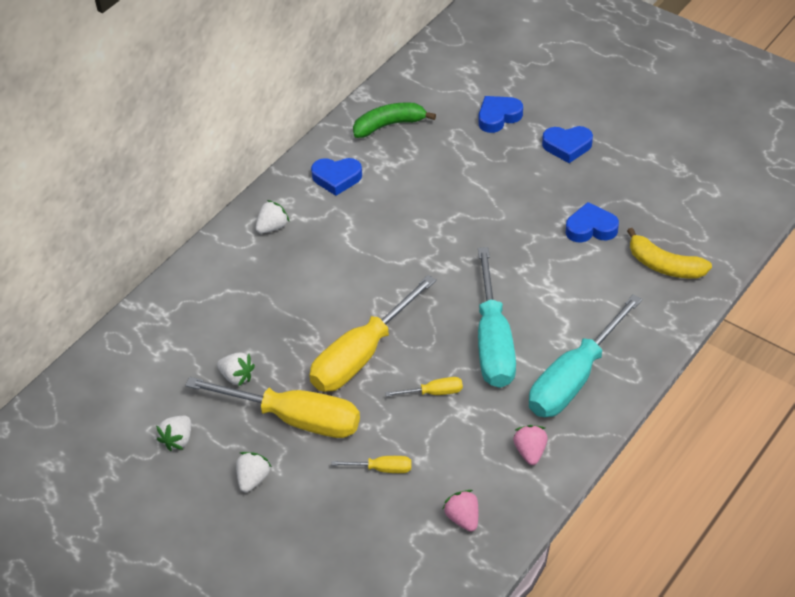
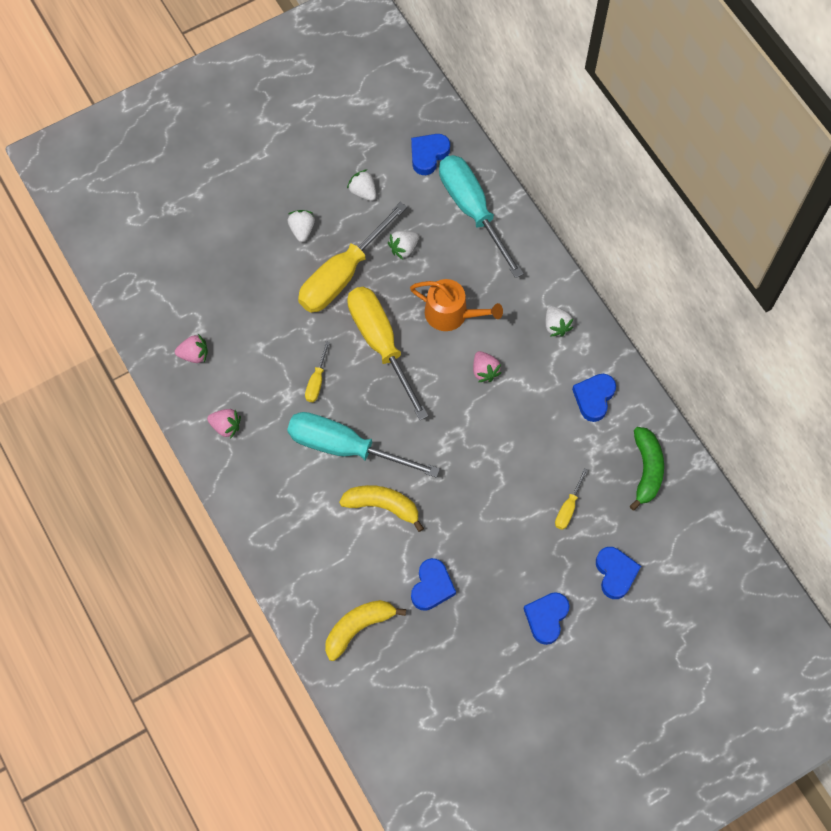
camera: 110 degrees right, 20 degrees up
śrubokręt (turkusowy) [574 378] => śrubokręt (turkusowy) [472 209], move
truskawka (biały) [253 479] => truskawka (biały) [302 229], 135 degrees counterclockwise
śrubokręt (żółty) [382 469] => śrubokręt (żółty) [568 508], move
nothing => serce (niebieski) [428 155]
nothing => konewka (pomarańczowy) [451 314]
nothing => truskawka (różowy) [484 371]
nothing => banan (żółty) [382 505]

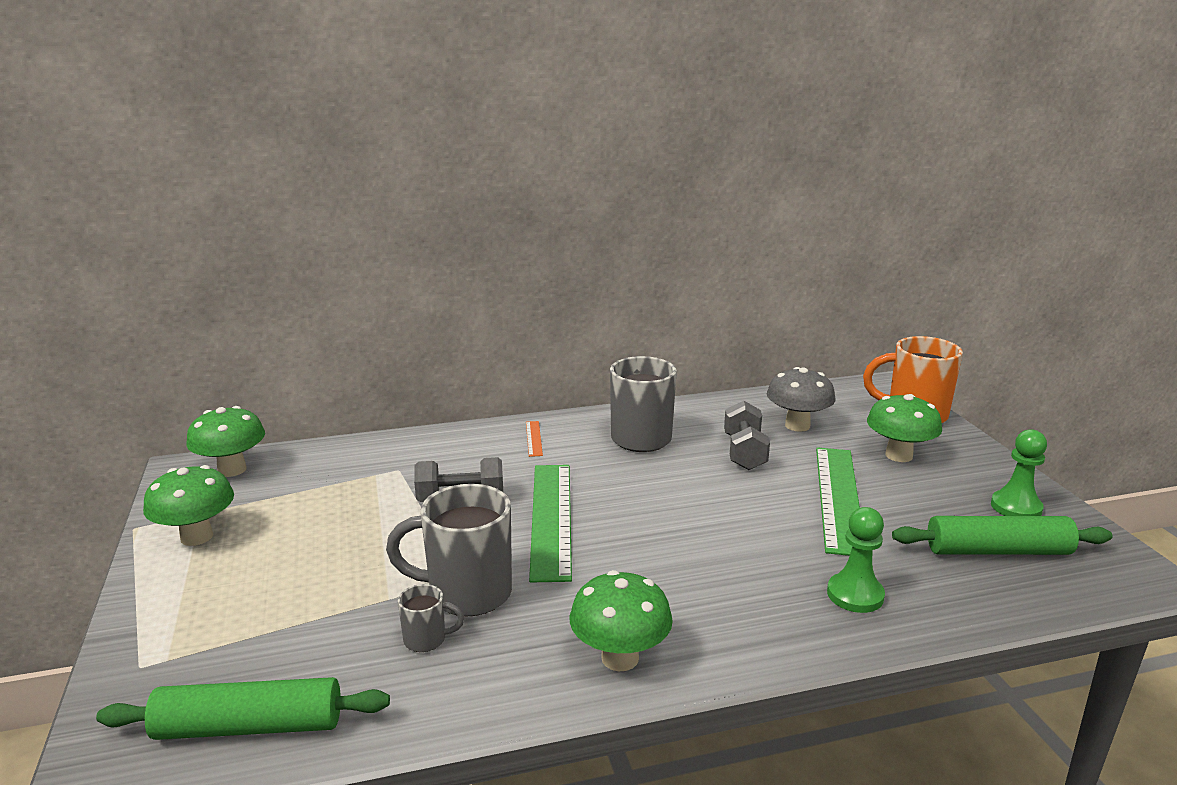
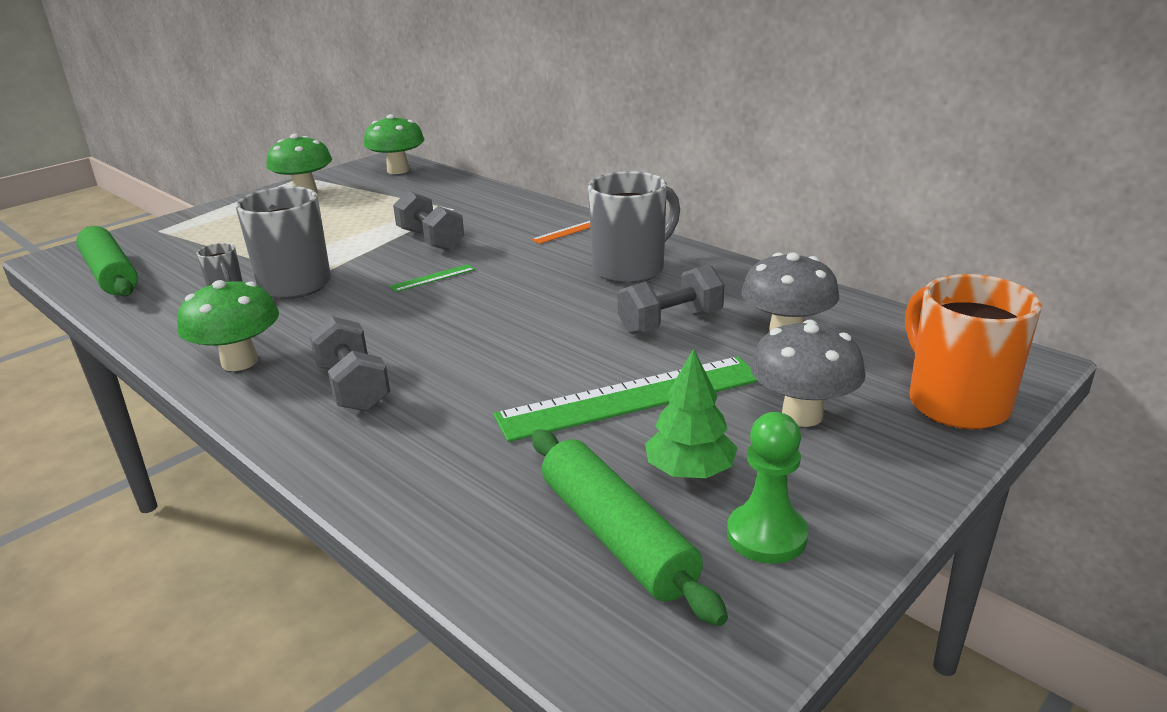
camera: 60 degrees right, 5 degrees up
grzyb (zielony) [899 455] => grzyb (szary) [802 415]
linijka (zielony) [551 518] => linijka (zielony) [433 278], x0.42
pionek (zielony) [855 595] => nothing
nothing => hantel (szary) [353 387]
nothing => drzewko (zielony) [689 471]

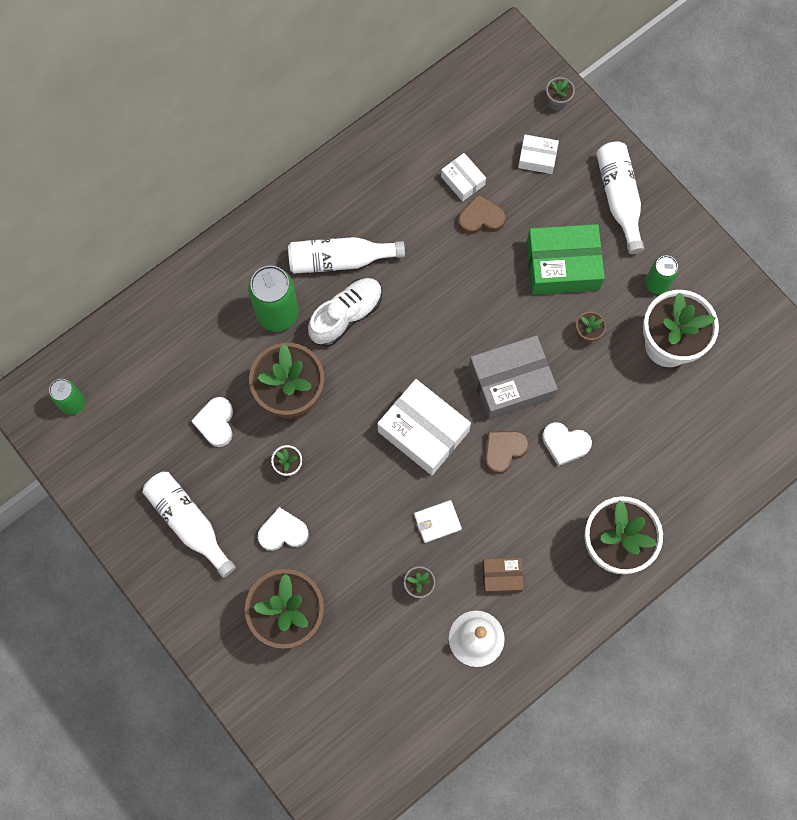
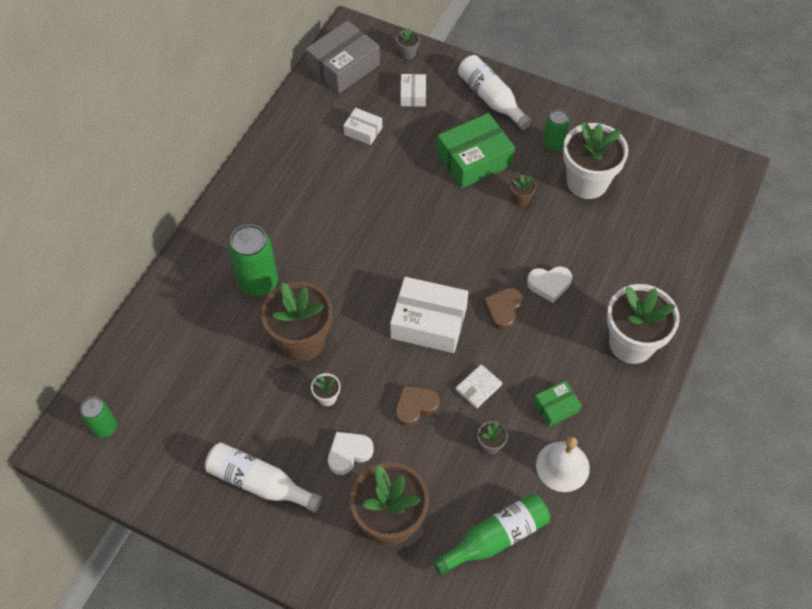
camera: 25 degrees left, 15 degrees down
pudełko (biały) [537 158] => pudełko (biały) [413 95], 75 degrees counterclockwise
serce (brązowy) [481 218] => serce (brązowy) [415 406], move
butelka (biały) [340 260] => nothing
but (biały) [346 315] => nothing
pudełko (szary) [511 382] => pudełko (szary) [343 66], move
serce (biały) [216 423] => nothing
pudełko (brązowy) [502 576] => pudełko (zielony) [556 407]
nothing => butelka (zielony) [495 538]

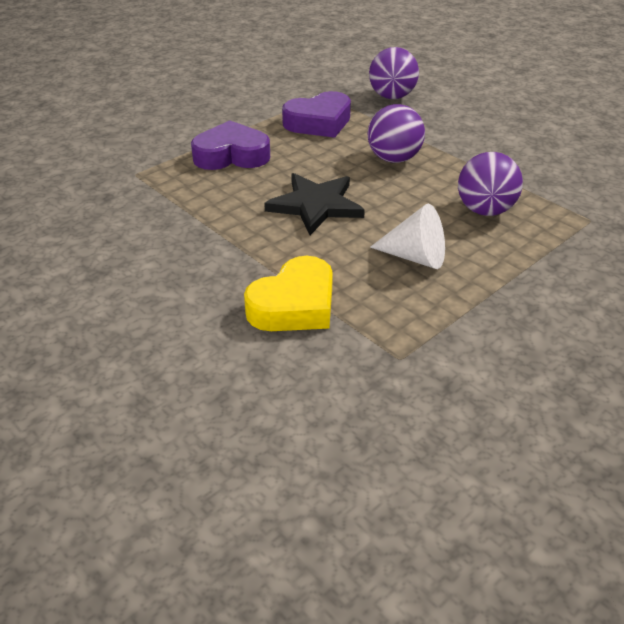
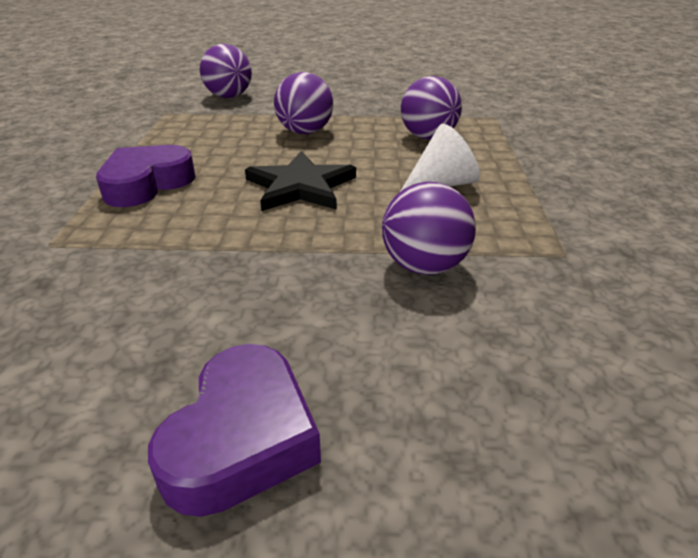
camera: 45 degrees left, 5 degrees down
serce (fioletowy) [319 122] => serce (fioletowy) [242 438], move
serce (żółty) [294 305] => piłka (fioletowy) [424 266]

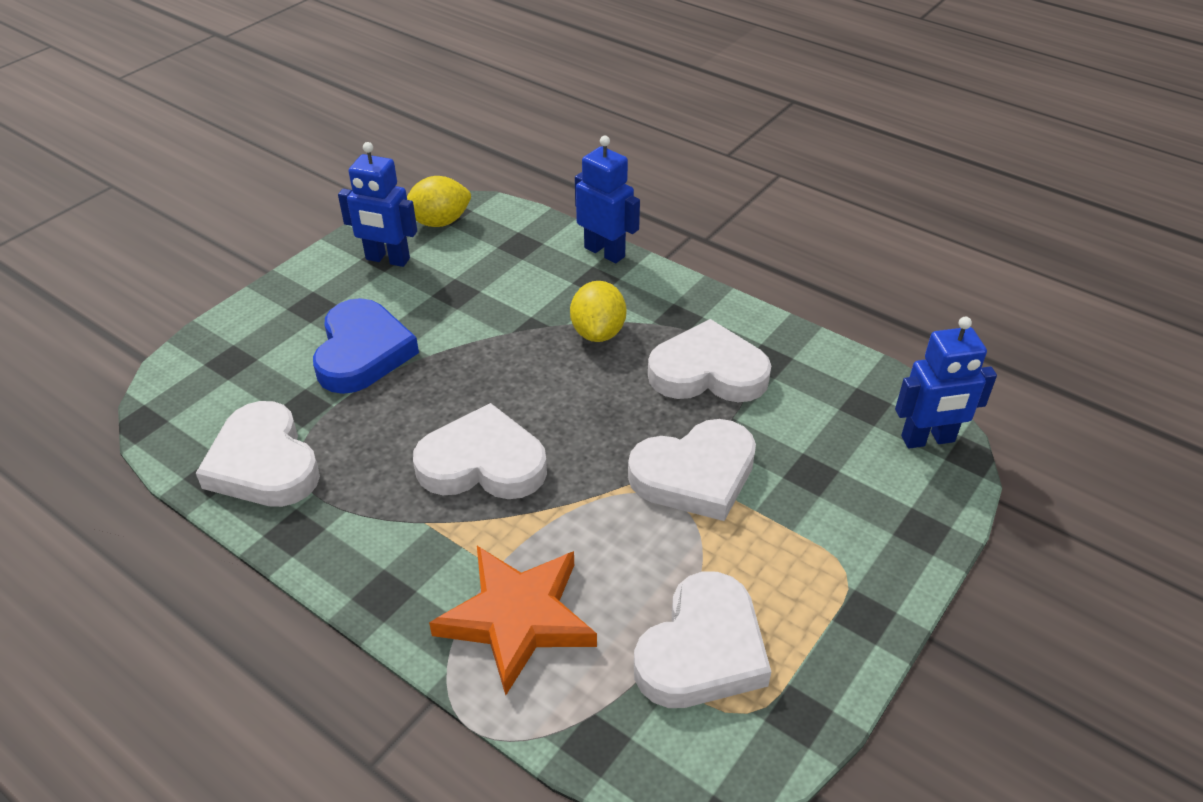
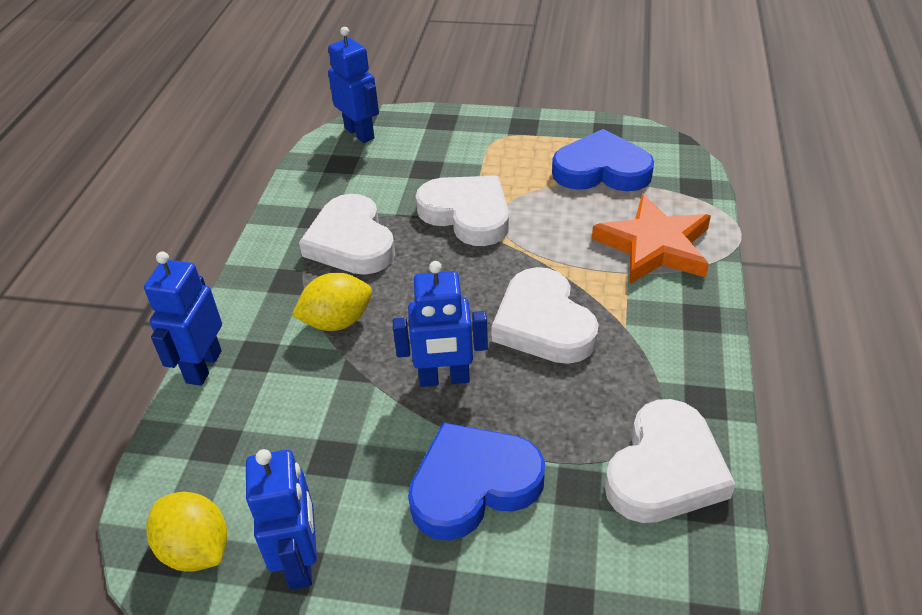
camera: 115 degrees left, 0 degrees up
serce (biały) [702 650] => serce (niebieski) [601 170]
nothing => robot (niebieski) [444 379]

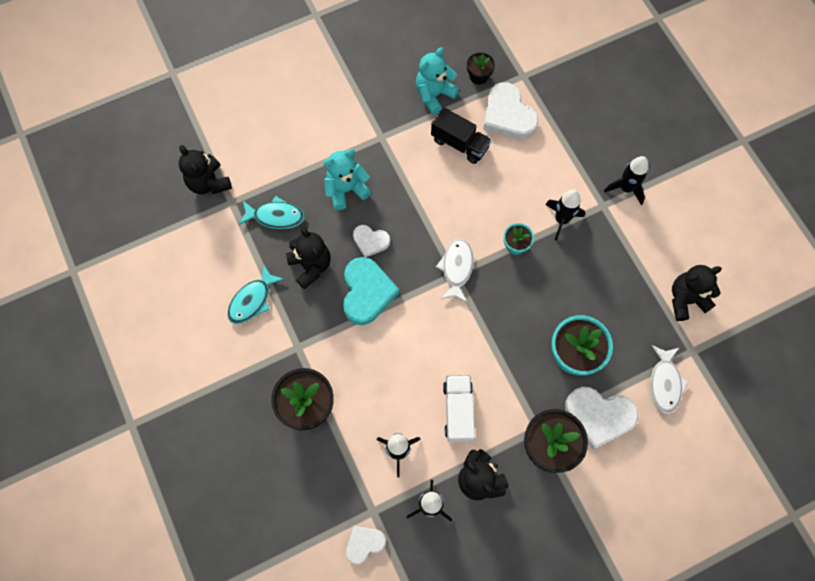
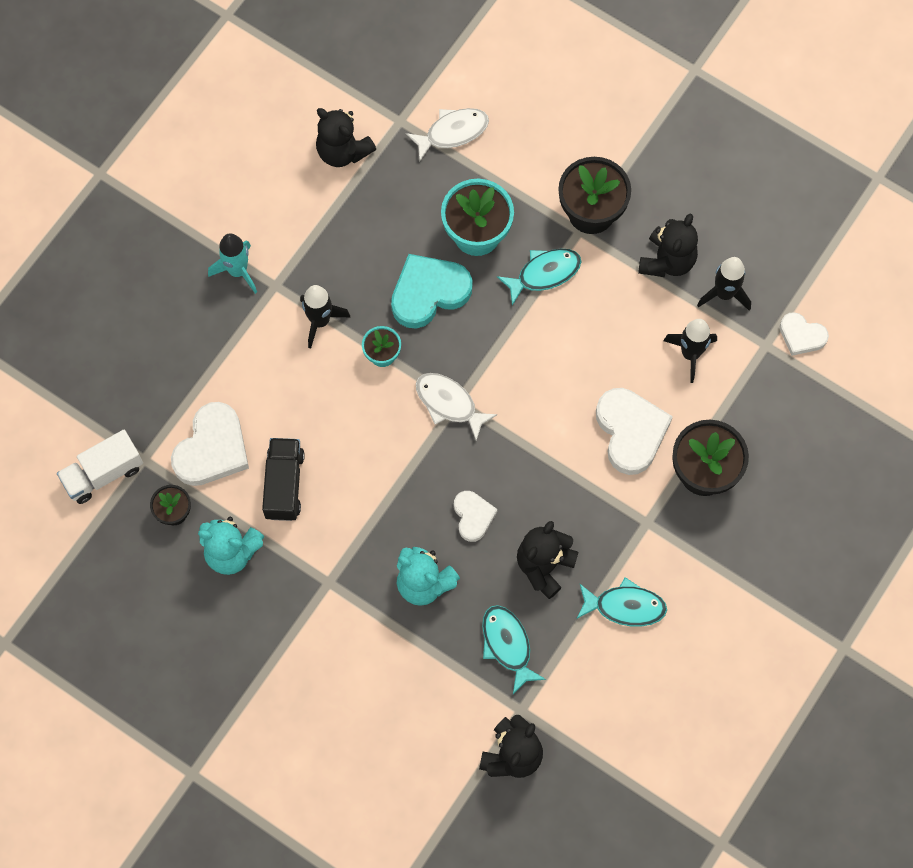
camera: 120 degrees left, 0 degrees up
rakieta (czarny) [626 188] => rakieta (turkusowy) [237 271]
ryba (biały) [456 268] => ryba (biały) [449 403], 60 degrees clockwise
serce (turkusowy) [367 292] => serce (turkusowy) [429 292], move
ciężarówka (biały) [458 411] => ciężarówka (biały) [103 473], move
serce (biały) [599 416] => serce (biały) [630 432], move
nothing => ryba (turkusowy) [544 274]

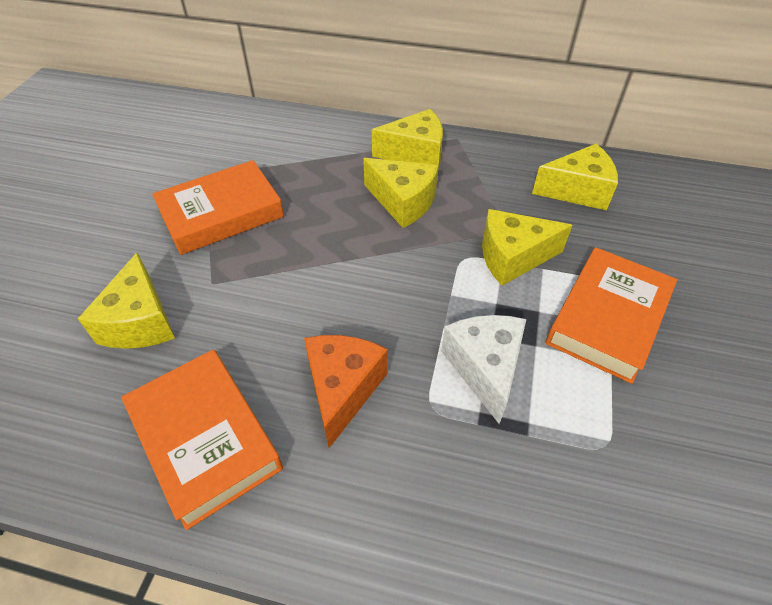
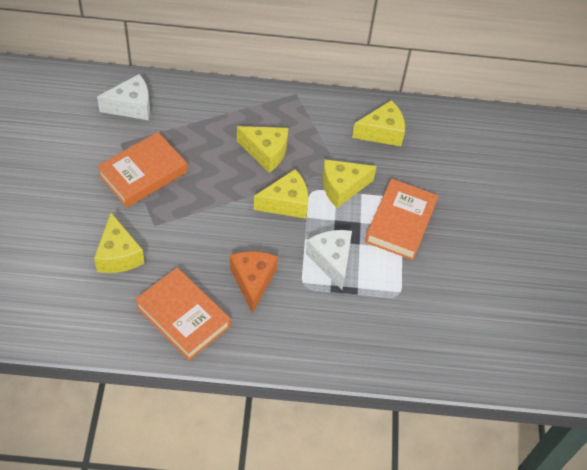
camera: 15 degrees left, 5 degrees up
ser (żółty) [415 153] => ser (żółty) [286 203], move
nothing => ser (biały) [131 106]

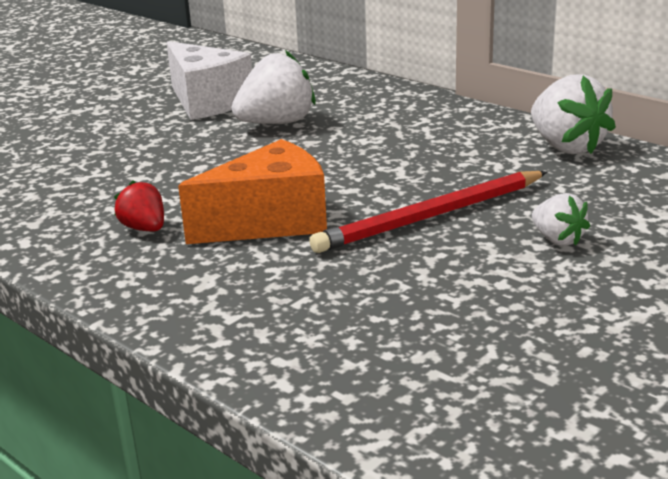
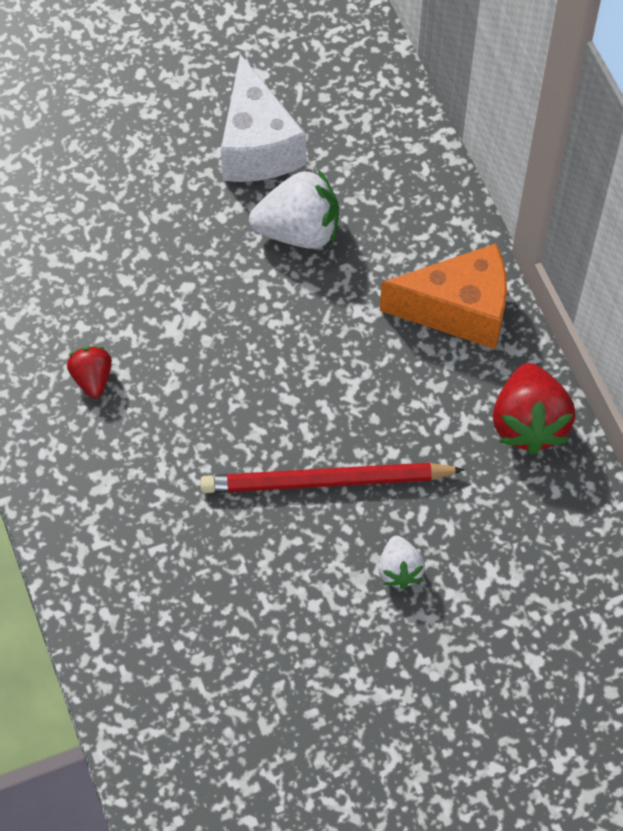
camera: 25 degrees right, 35 degrees up
truskawka (biały) [566 147] => truskawka (czerwony) [528 423]
ser (pomarańczowy) [270 222] => ser (pomarańczowy) [458 310], move

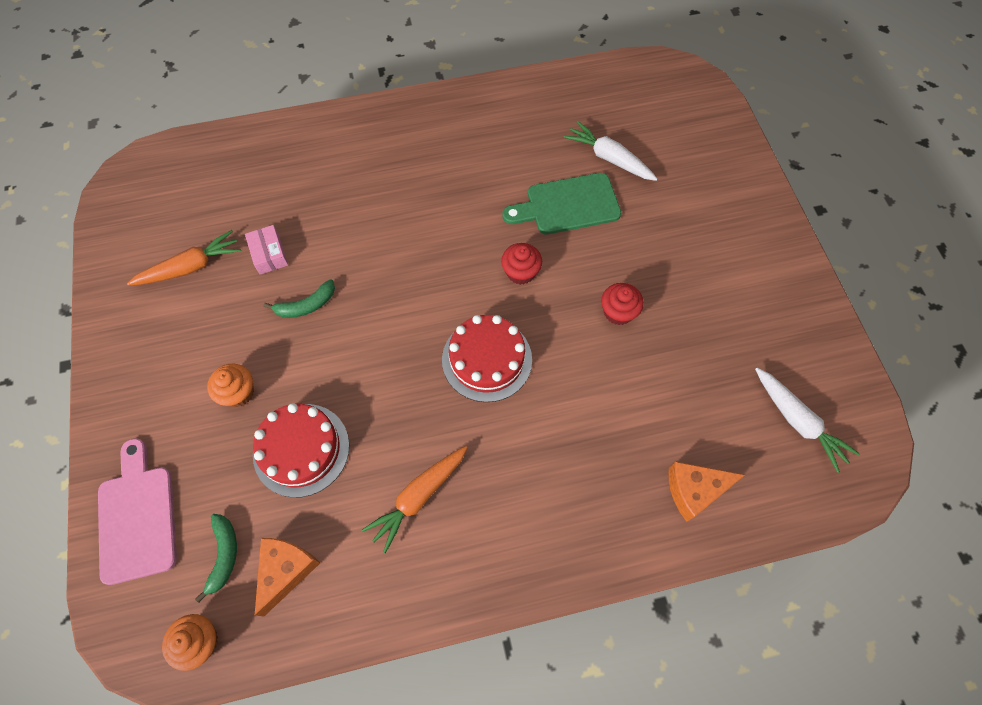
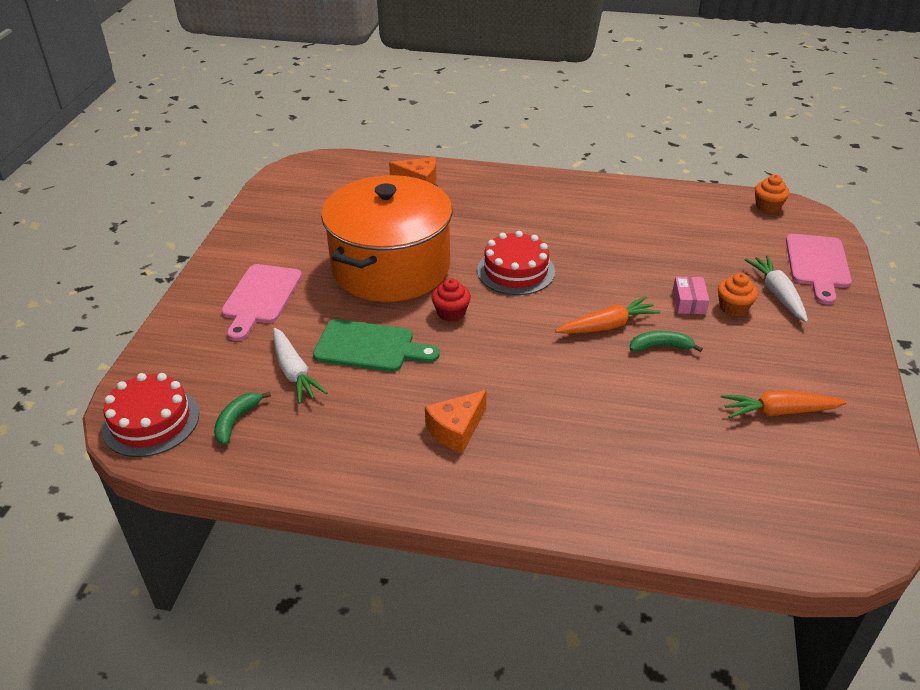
camera: 155 degrees left, 25 degrees down
pudełko (różowy) [269 254] => pudełko (różowy) [689 302], move
muffinka (czerwony) [618 312] => garnek (pomarańczowy) [391 267]
marchewka (biały) [798 421] => marchewka (biały) [777 294], move
tort (czerwony) [301 449] => tort (czerwony) [151 421], move
marchewka (pomarańczowy) [418 497] => marchewka (pomarańczowy) [607 325], move
banan (zielony) [224 555] => banan (zielony) [236 421], move
ser (pomarańczowy) [286 570] => ser (pomarańczowy) [456 429], move
nothing => deska do krojenia (różowy) [260 298]

